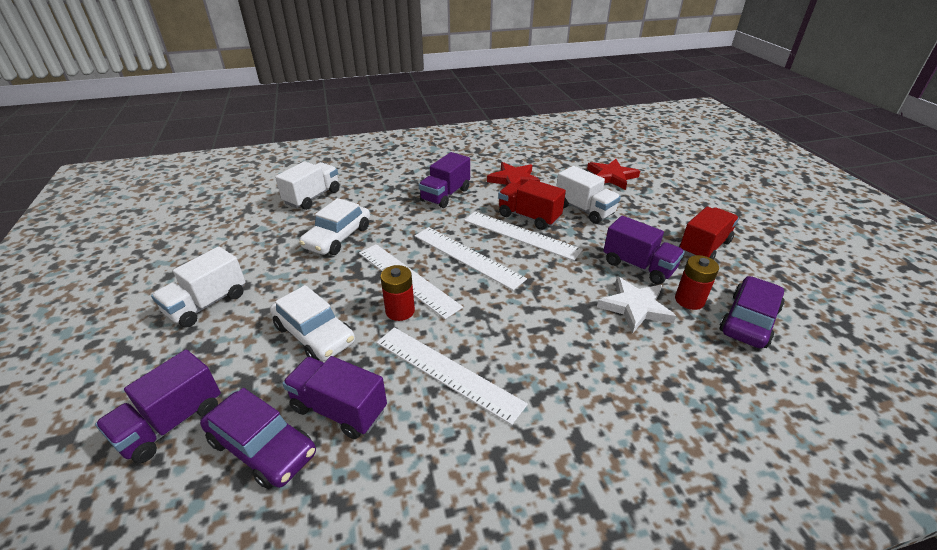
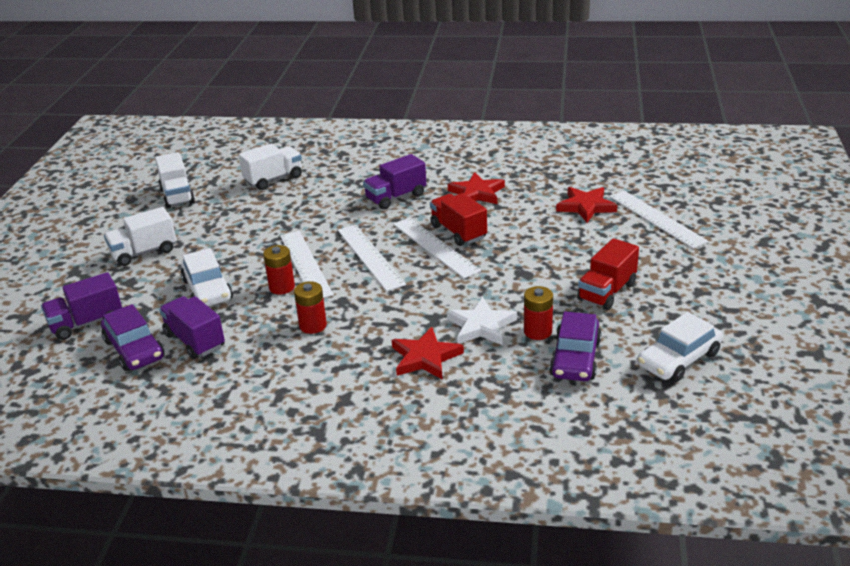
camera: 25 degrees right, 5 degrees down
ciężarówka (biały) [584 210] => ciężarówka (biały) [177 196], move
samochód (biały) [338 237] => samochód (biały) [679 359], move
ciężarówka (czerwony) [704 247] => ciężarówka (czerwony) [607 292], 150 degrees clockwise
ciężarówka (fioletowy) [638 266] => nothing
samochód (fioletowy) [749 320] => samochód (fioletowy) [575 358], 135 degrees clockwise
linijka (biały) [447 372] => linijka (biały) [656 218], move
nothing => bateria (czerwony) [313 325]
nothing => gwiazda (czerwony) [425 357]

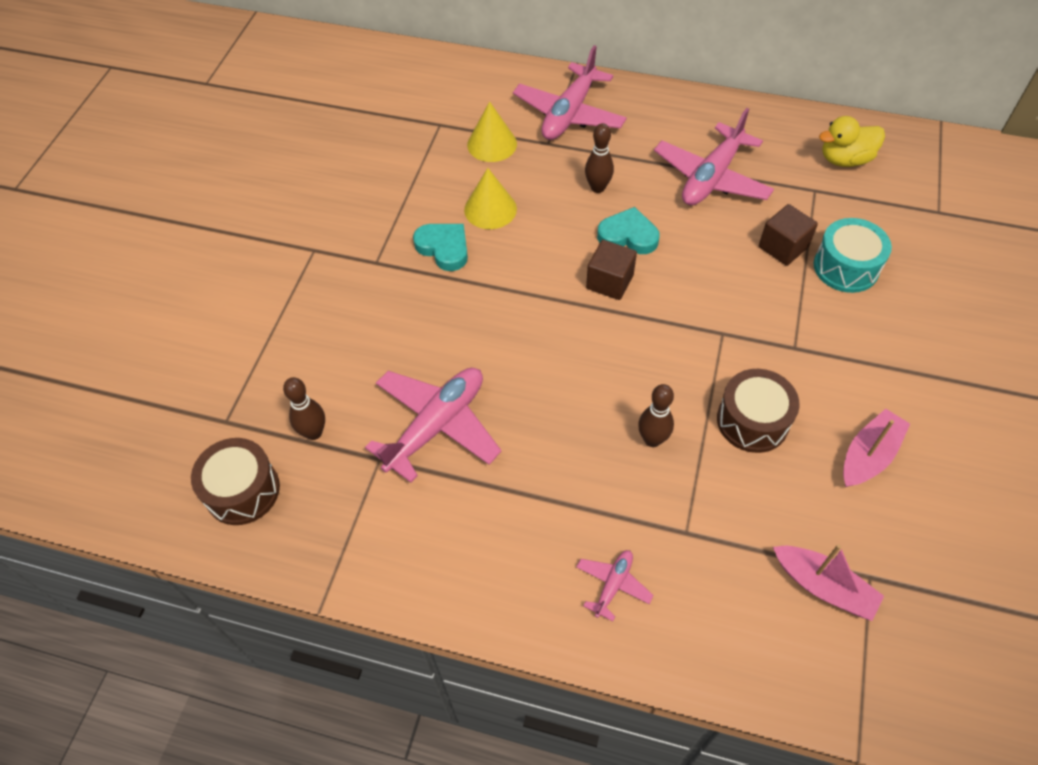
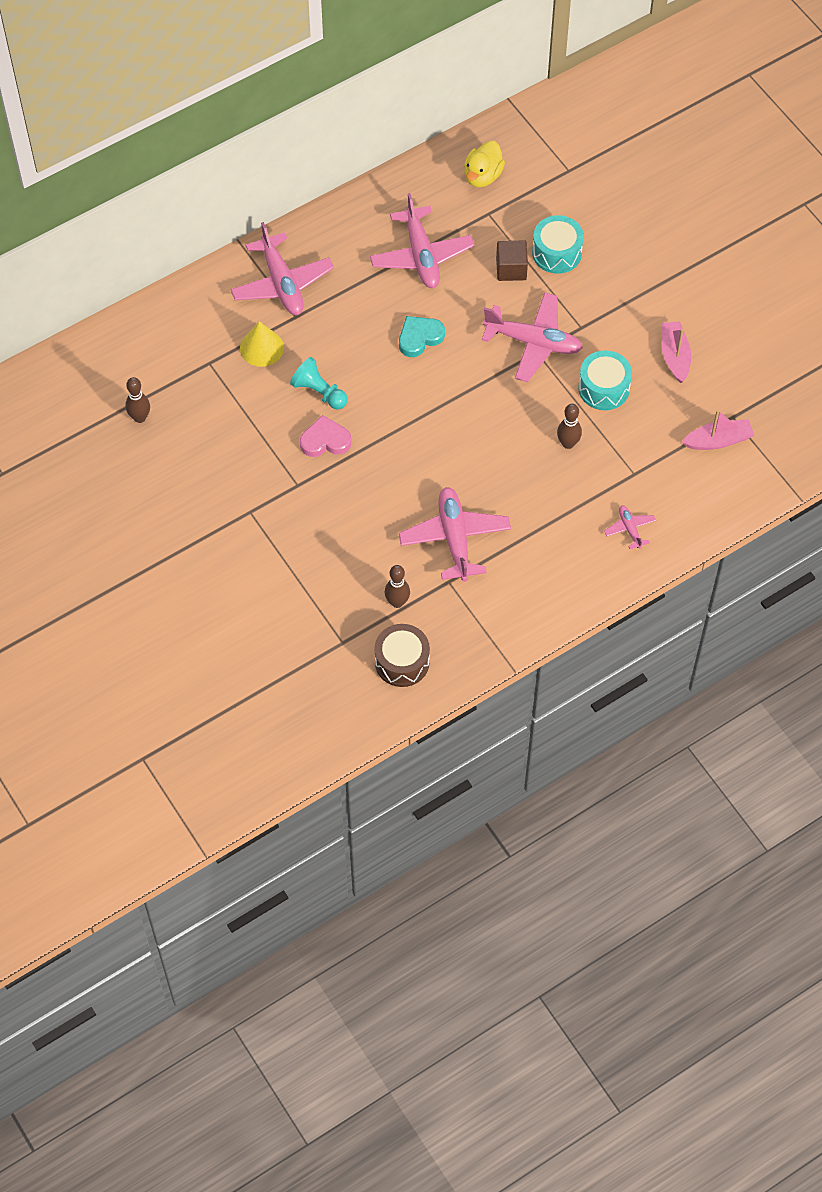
camera: 50 degrees left, 5 degrees up
kręgiel (brązowy) [597 188] => kręgiel (brązowy) [140 417], move
stożek (żółty) [490 209] => pionek (turkusowy) [319 392]
serce (turkusowy) [444 248] => serce (różowy) [325 440]
sześcian (brązowy) [609 282] => nothing
bęben (brązowy) [752 421] => bęben (turkusowy) [604 388]
nothing => samolot (różowy) [533 342]

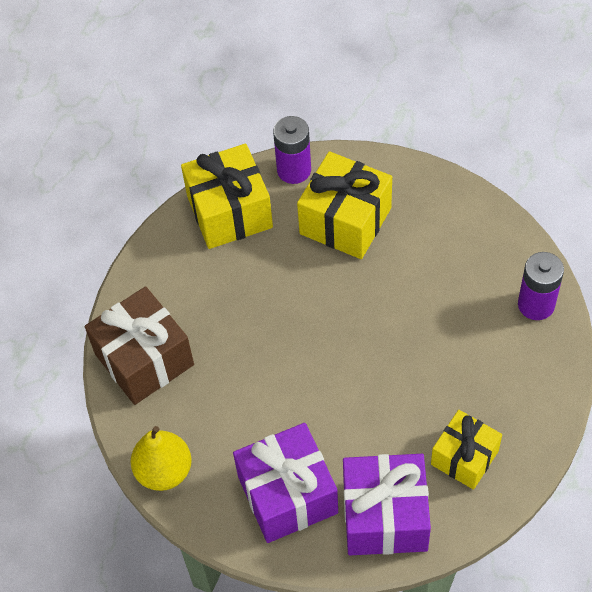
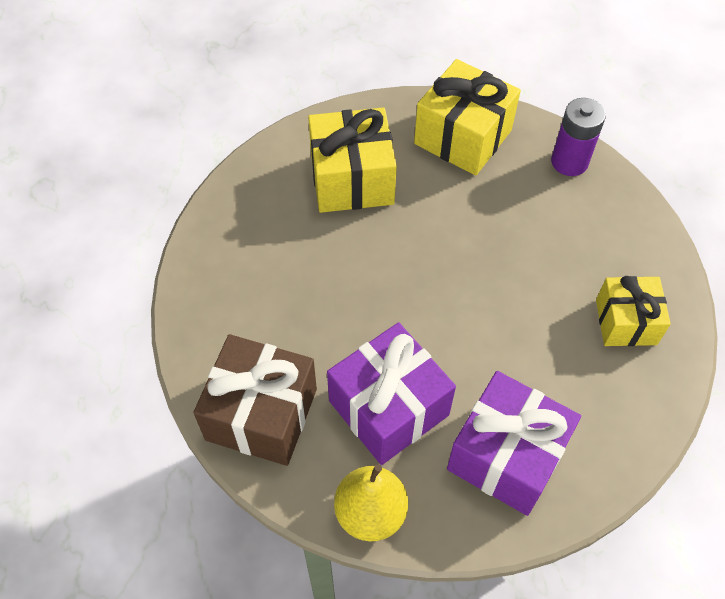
camera: 40 degrees left, 0 degrees up
bateria (fioletowy) [294 170] => nothing
prezent (żółty) [229 212] => prezent (żółty) [463 137], move
prezent (fioletowy) [385 516] => prezent (fioletowy) [388 408], move

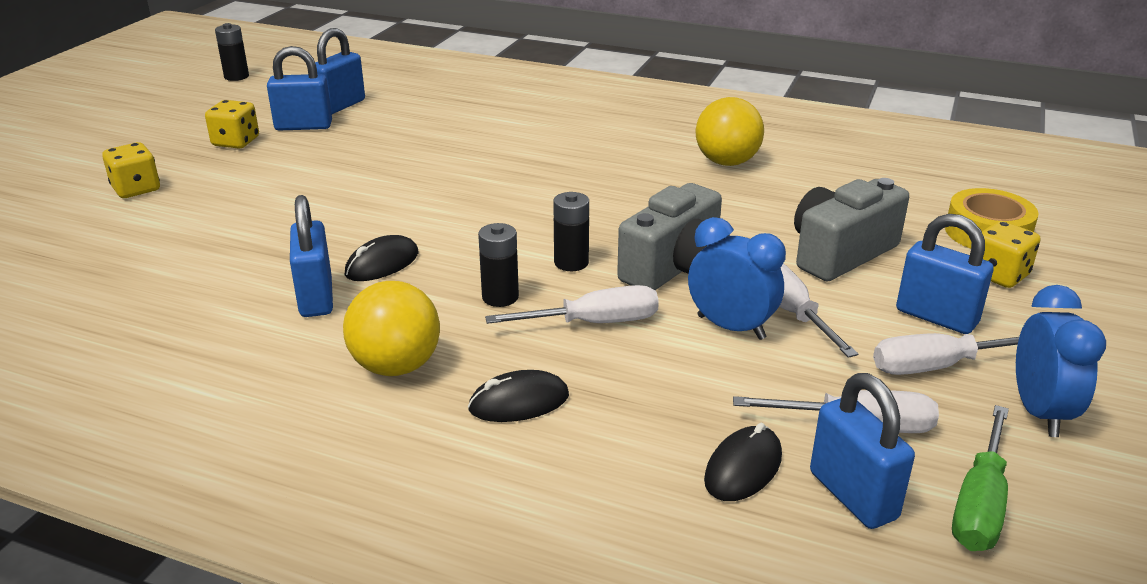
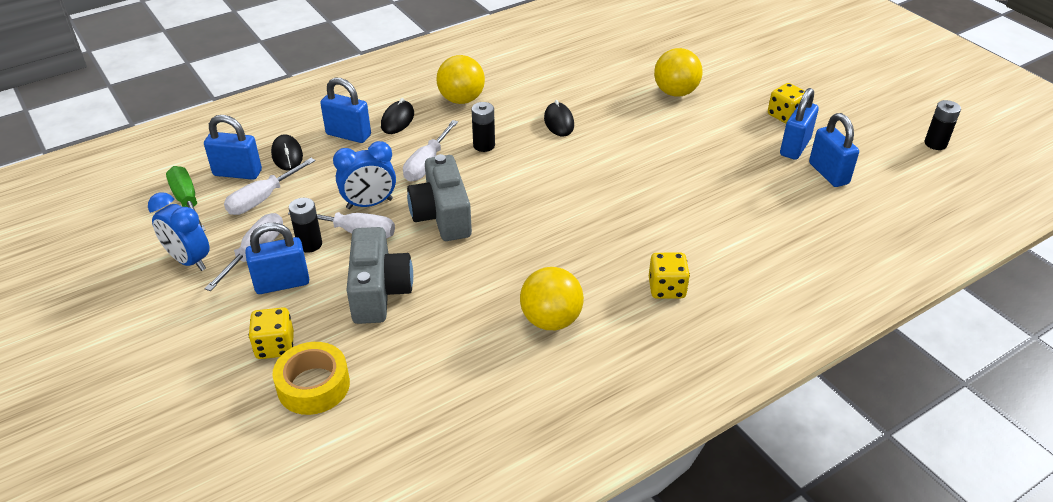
camera: 125 degrees right, 10 degrees up
kostka do gry (żółty) [136 189] => kostka do gry (żółty) [666 288], move
bateria (czarny) [571 263] => bateria (czarny) [309 244], move
kłódka (niebieski) [316 298] => kłódka (niebieski) [348 135], move
nothing => piłka (żółty) [675 92]

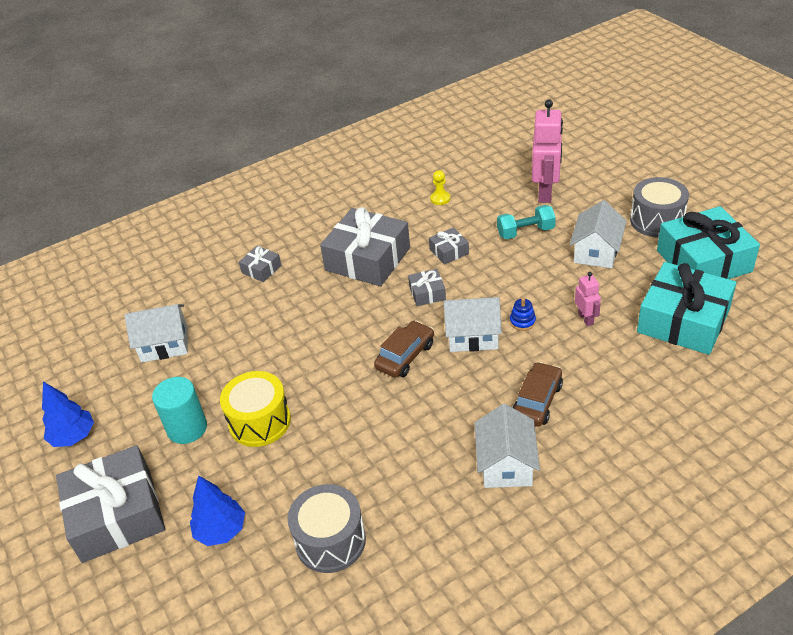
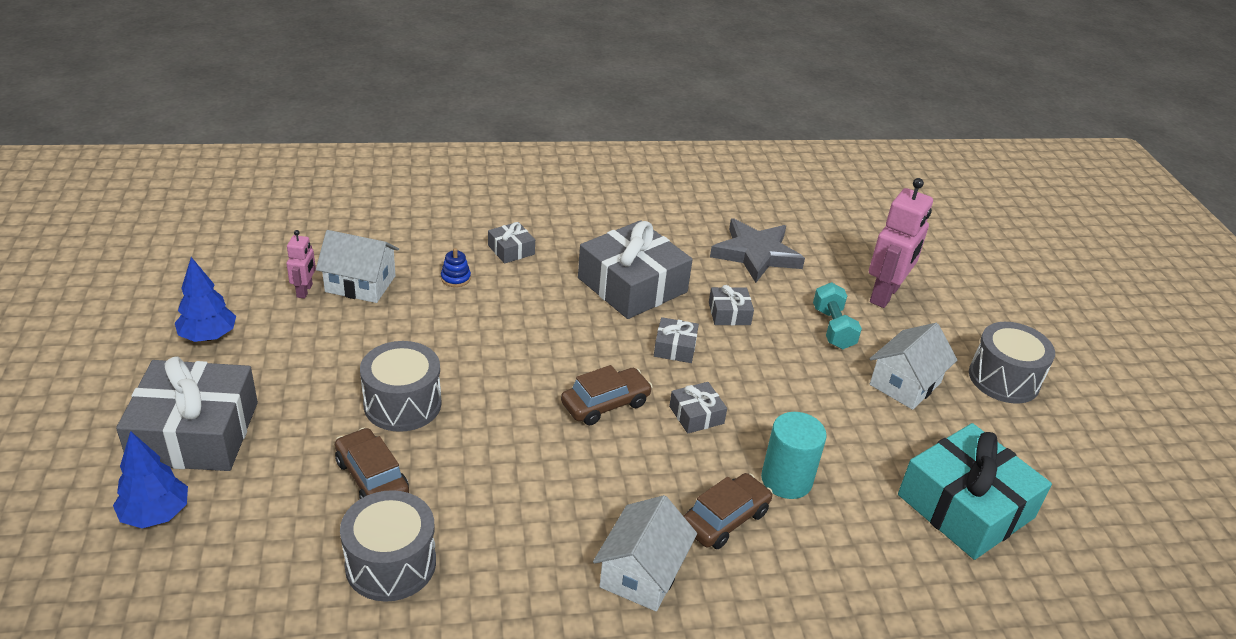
camera: 15 degrees right, 5 degrees down
pionek (żółty) [440 199] => gwiazda (szary) [756 254]
hantel (turkusowy) [525 232] => hantel (turkusowy) [833 328], 75 degrees clockwise
prezent (turkusowy) [703 261] => nothing
robot (różowy) [586 319] => robot (różowy) [305 291], move
domek (biały) [472 336] => prezent (szary) [696 415]
zabawka nakładanka (niebieski) [522 321] => zabawka nakładanka (niebieski) [455 278], move
bęben (żółty) [260 421] => bęben (szary) [402 404]
walec (turkusowy) [187 428] => walec (turkusowy) [786 480], move
drzewko (niebieski) [221 530] => drzewko (niebieski) [156 514], move
nothing => samochód (brązowy) [372 478]

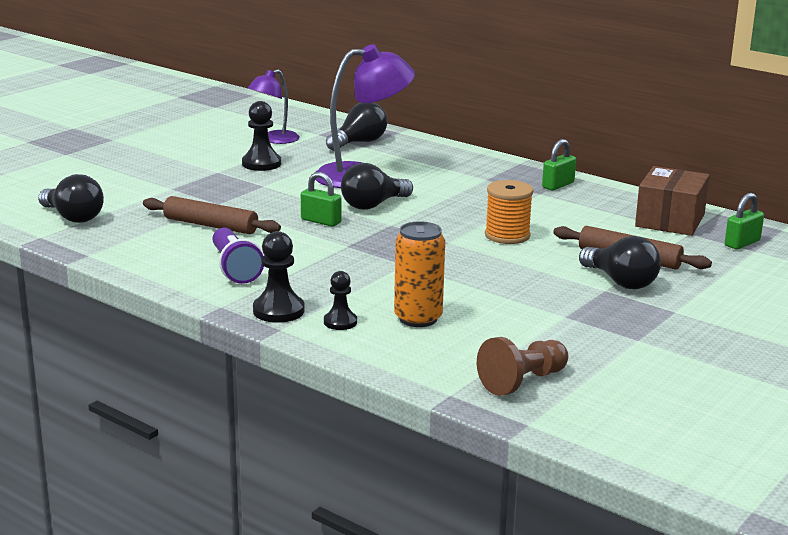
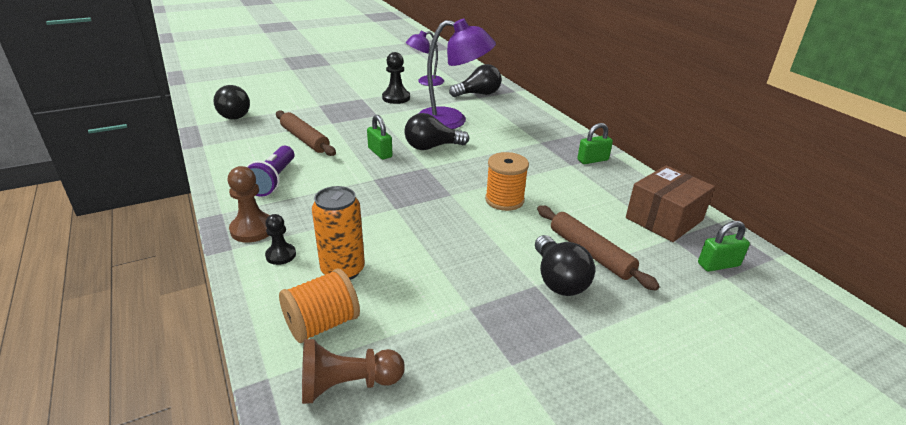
camera: 25 degrees right, 10 degrees up
pionek (czarny) [278 311] => pionek (brązowy) [252 229]
nothing => szpulka (pomarańczowy) [322 324]

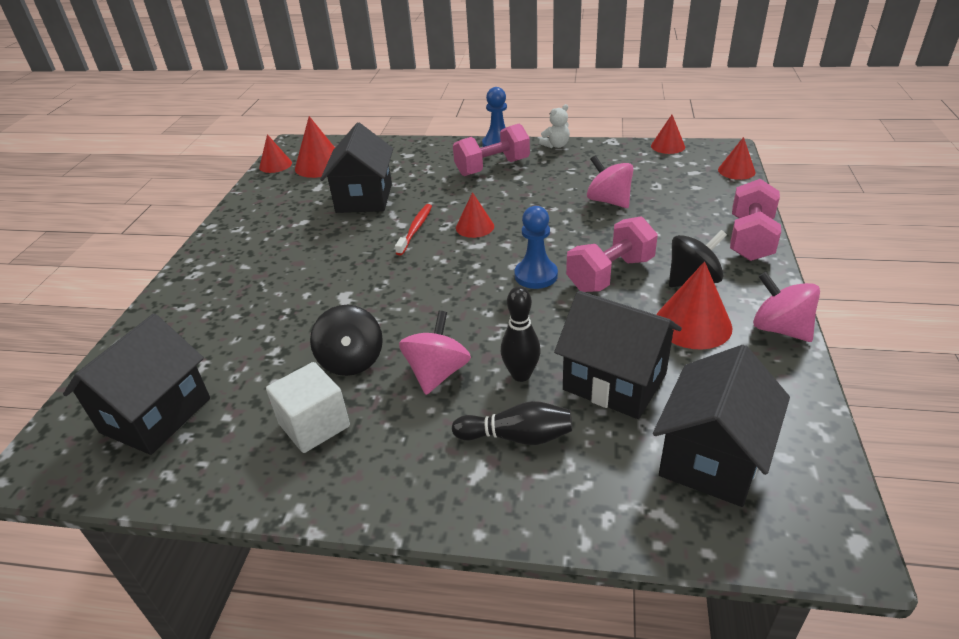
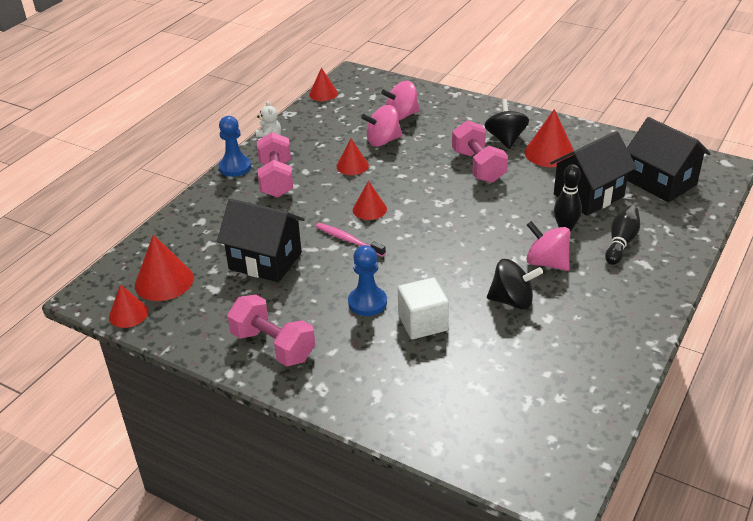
camera: 70 degrees left, 0 degrees up
stożek (czerwony) [736 171] => stożek (czerwony) [352 166], move
hantel (różowy) [750 239] => hantel (różowy) [273 346], move
szczoteczka do zębów (czerwony) [415 229] => szczoteczka do zębów (różowy) [348 240]
pionek (niebieski) [536 275] => pionek (niebieski) [367 302], move
bączek (różowy) [780 329] => bączek (różowy) [401 116], move
domek (czarny) [156 415] => nothing
sześcian (biały) [314 425] => sześcian (biały) [423 323], move

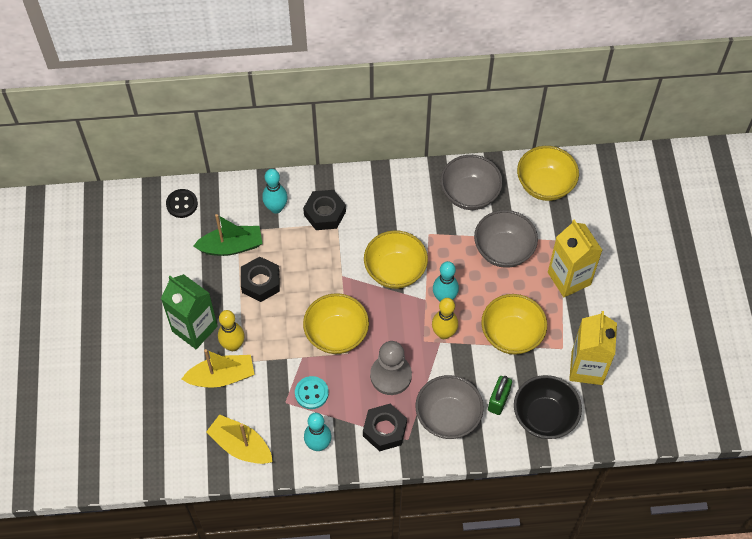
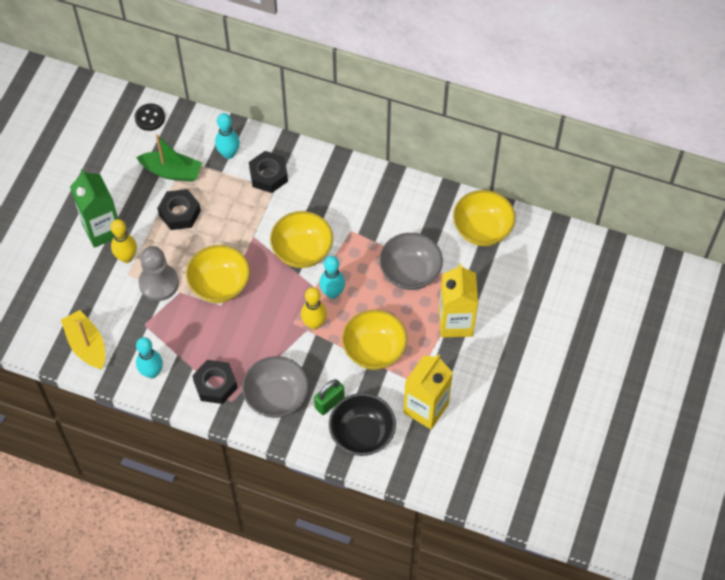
camera: 25 degrees right, 0 degrees up
miska (szary) [469 194] => nothing
pionek (szary) [391 375] => pionek (szary) [159 283], move
łódka (żółty) [221 377] => nothing
guzik (turkusowy) [311 393] => nothing

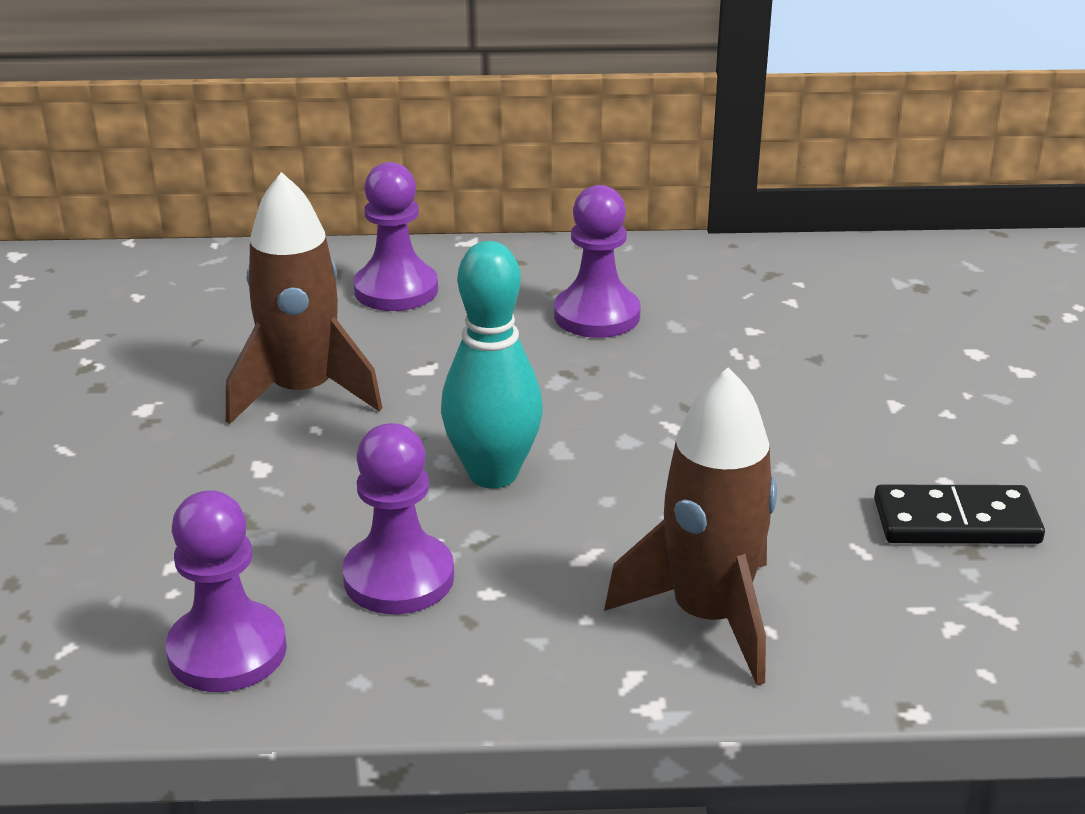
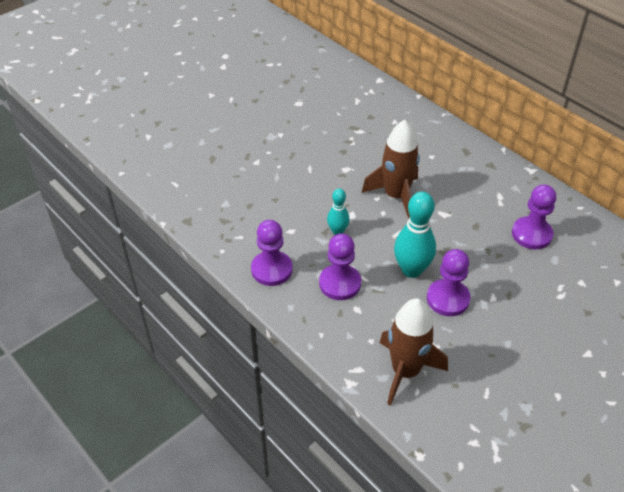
camera: 50 degrees right, 15 degrees up
pionek (fioletowy) [396 290] => pionek (fioletowy) [447 299], move
kostka domina (czarny) [956 521] => nothing
nothing => kręgiel (turkusowy) [337 231]

